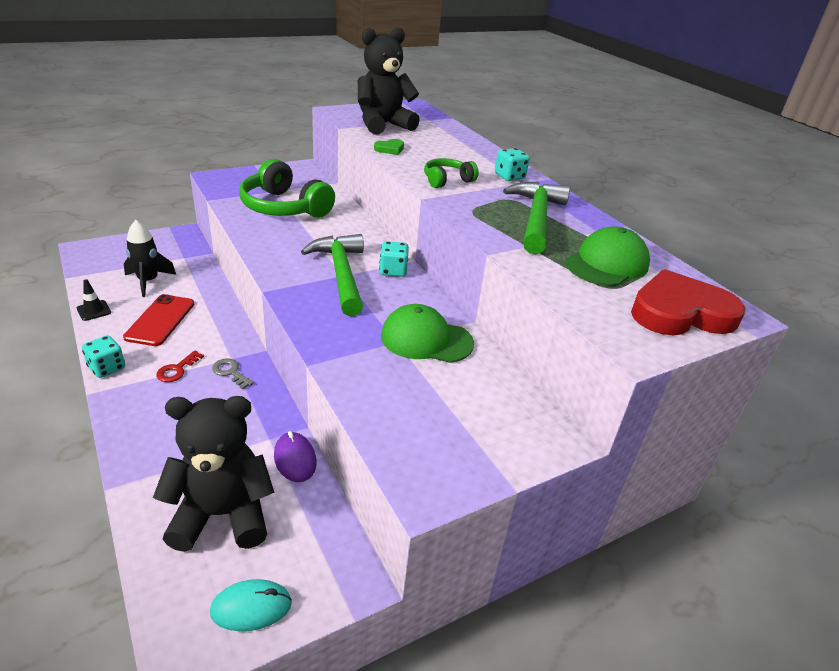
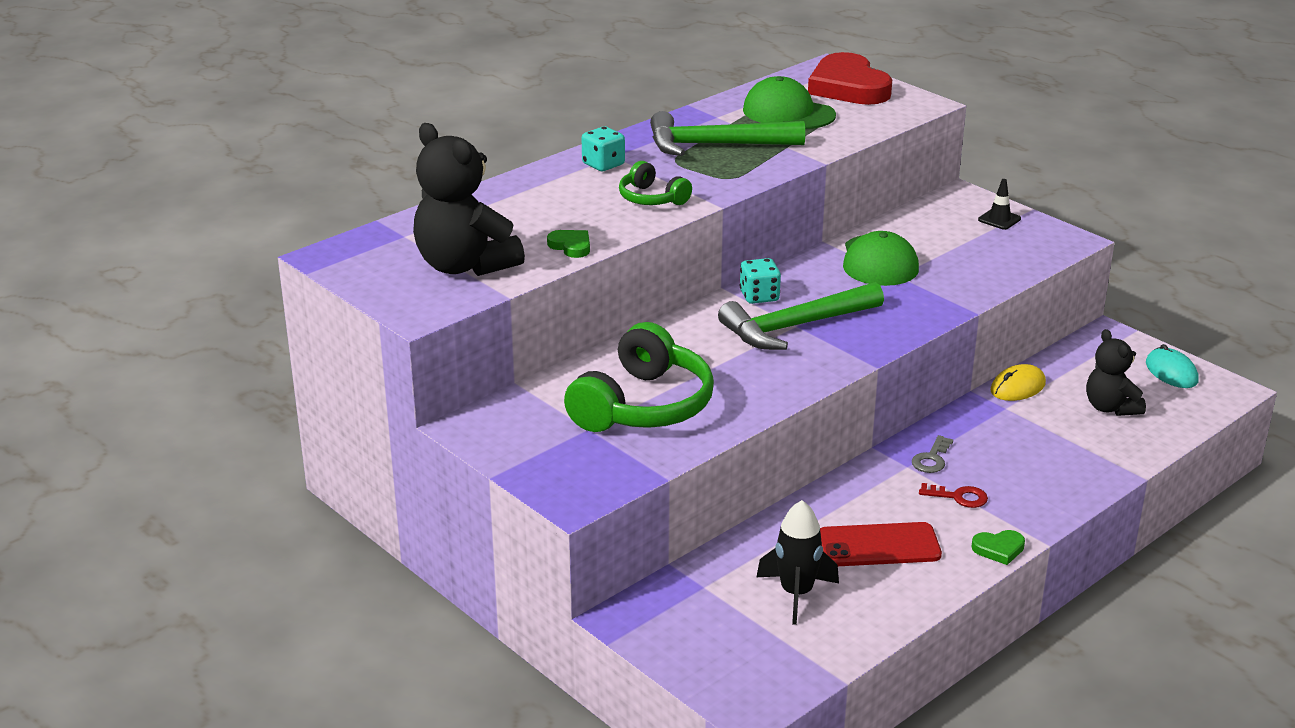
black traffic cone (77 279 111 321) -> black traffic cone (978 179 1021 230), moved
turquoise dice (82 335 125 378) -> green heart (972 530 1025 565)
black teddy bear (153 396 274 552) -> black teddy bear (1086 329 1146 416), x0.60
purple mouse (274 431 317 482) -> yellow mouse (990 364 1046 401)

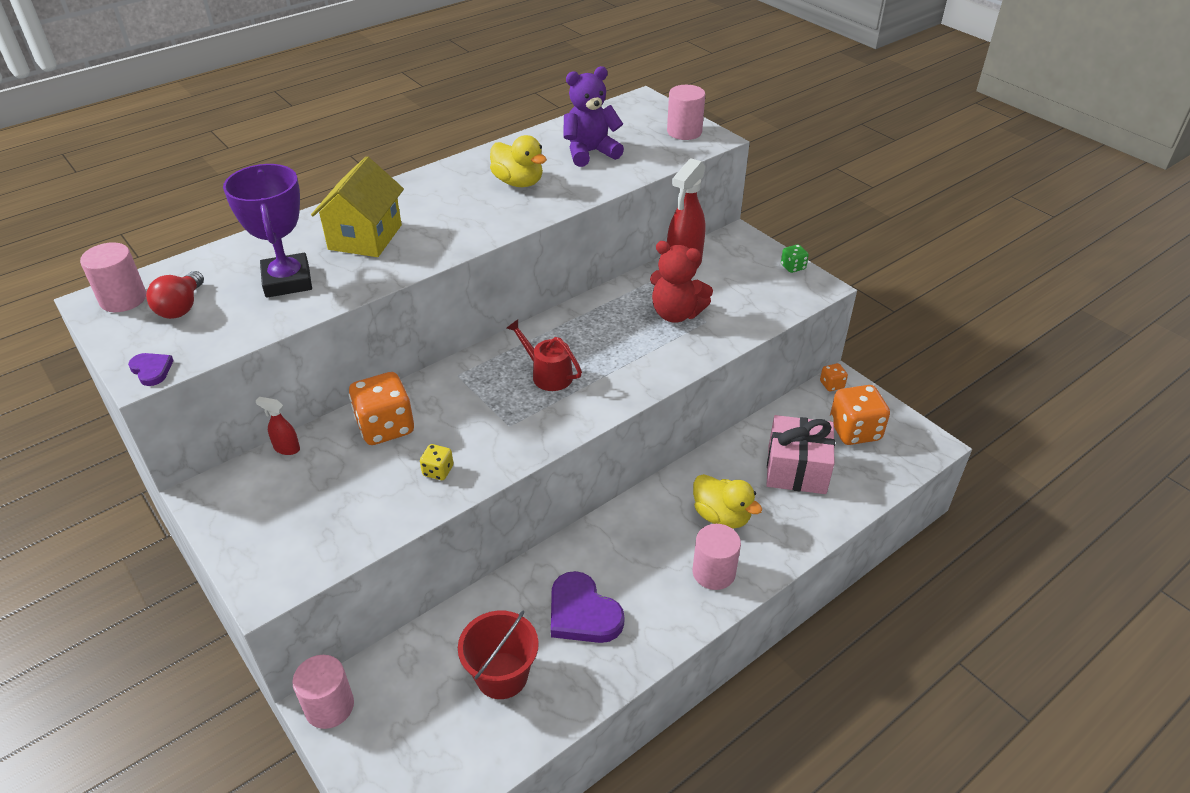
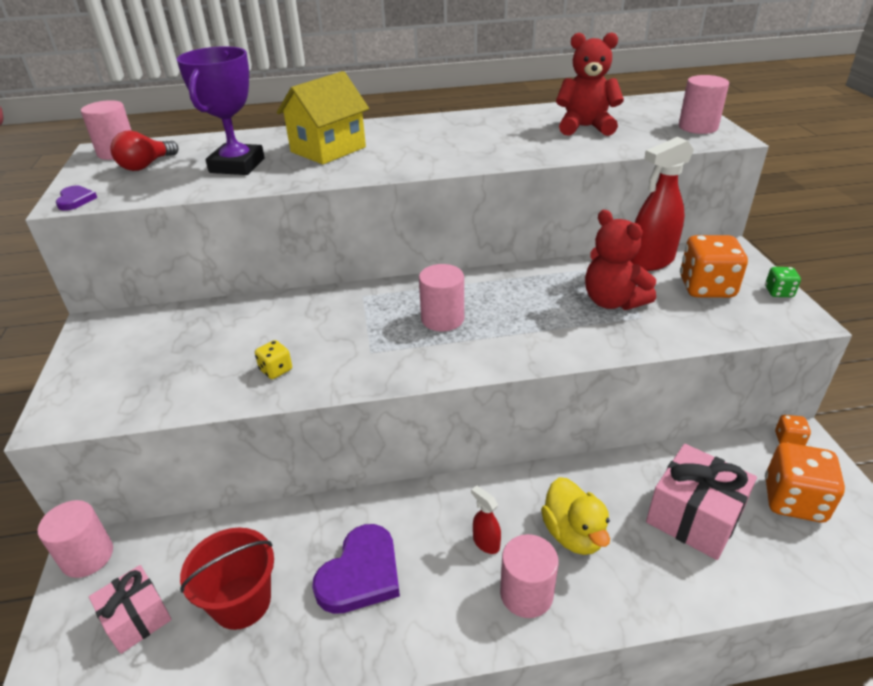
red spray bottle (256 397 300 455) -> red spray bottle (471 485 501 554), moved
orange dice (349 372 414 445) -> orange dice (680 235 748 298), moved
yellow duck (490 135 547 187) -> none
red watering can (507 319 582 391) -> pink cylinder (419 264 464 331)
purple heart (551 571 625 643) -> purple heart (312 524 400 614), 135 degrees counterclockwise
purple teddy bear (563 66 624 167) -> red teddy bear (556 32 624 136)
none -> pink gift (89 565 172 654)

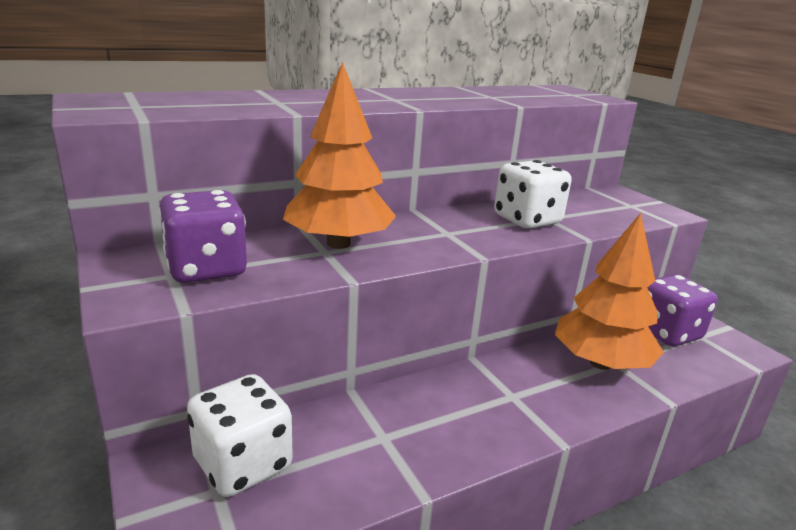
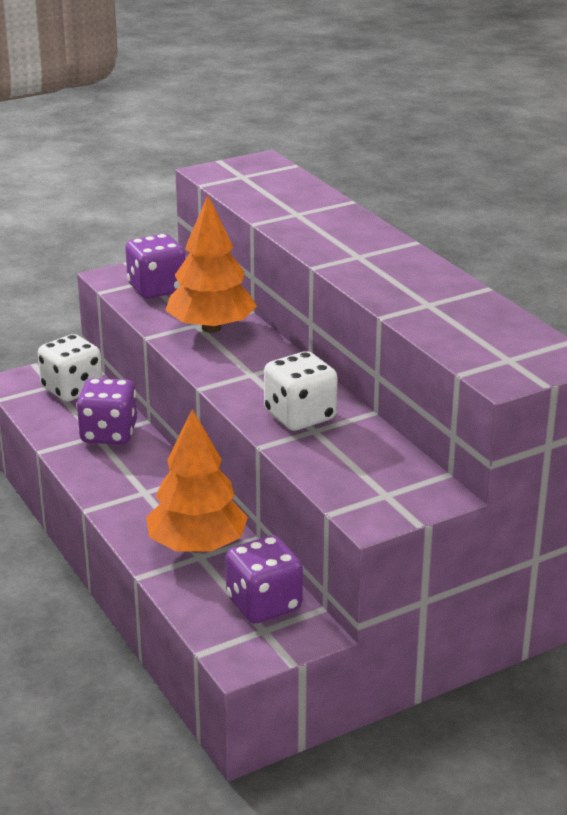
none -> purple dice (76 378 137 444)

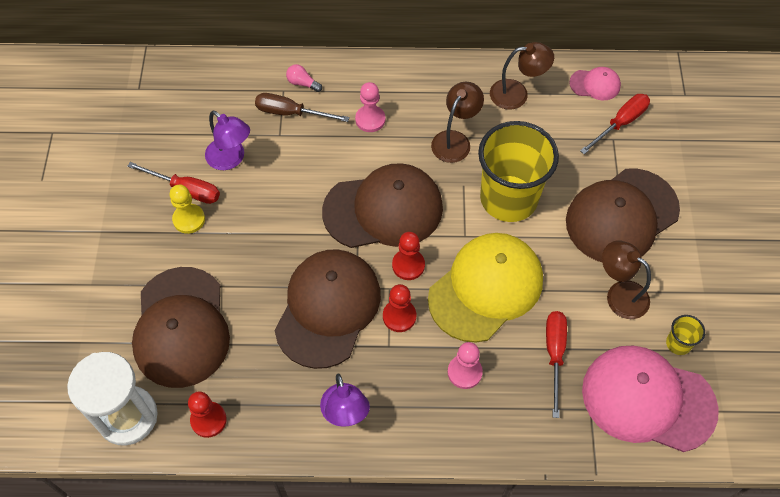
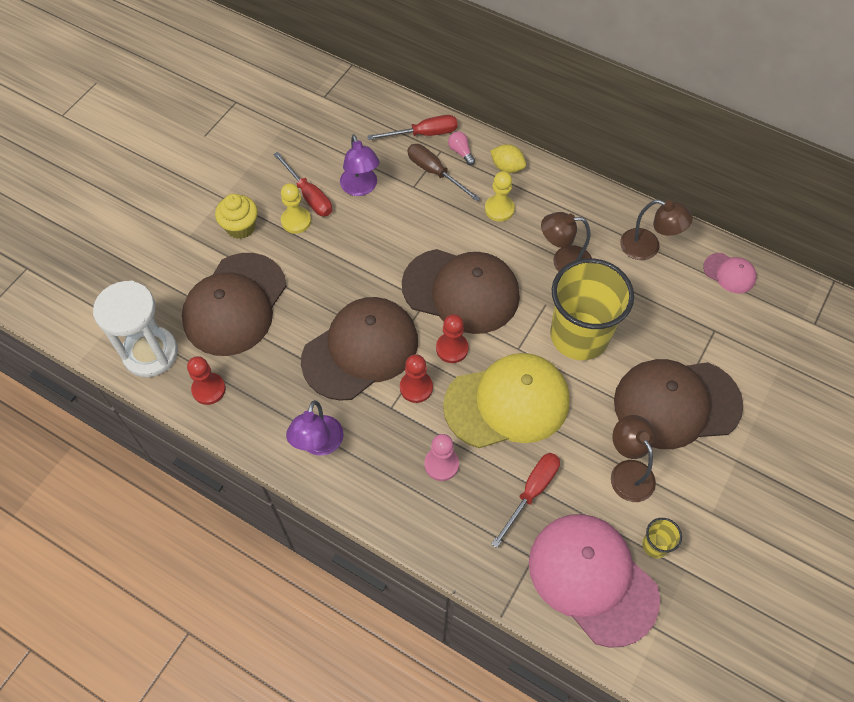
pink pawn (355 82 385 132) -> yellow pawn (485 171 515 222)
brown lamp (431 82 484 163) -> brown lamp (541 212 592 272), 150 degrees counterclockwise
red screwdriver (580 94 650 154) -> red screwdriver (367 115 457 140), moved
none -> yellow cupcake (215 194 258 239)
none -> yellow lemon (490 144 526 173)

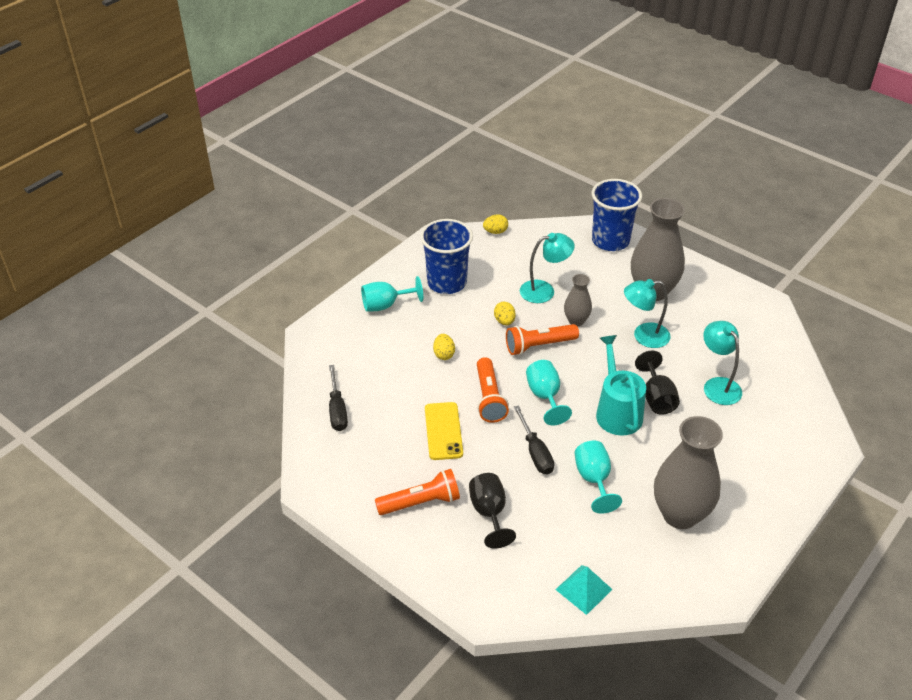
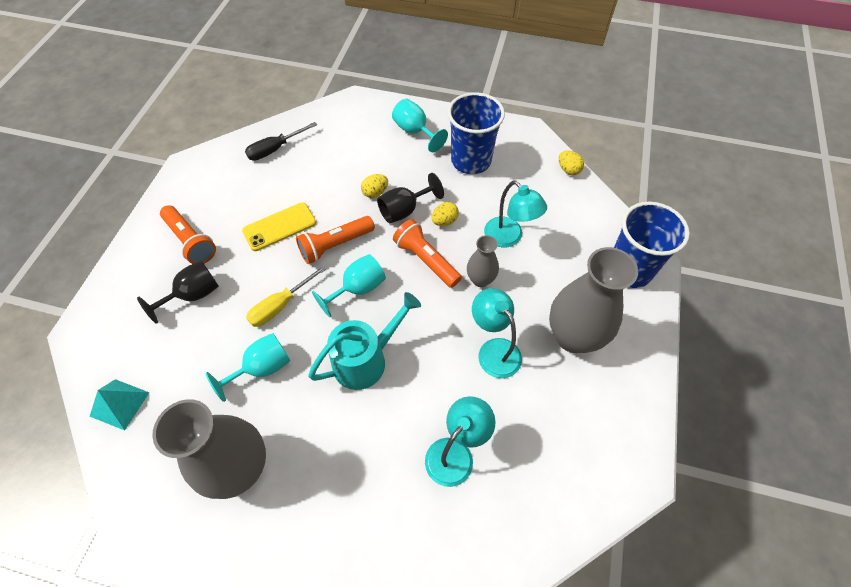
black screwdriver (514 405 554 475) -> yellow screwdriver (246 266 326 327)
black goblet (635 351 680 415) -> black goblet (377 173 444 223), moved

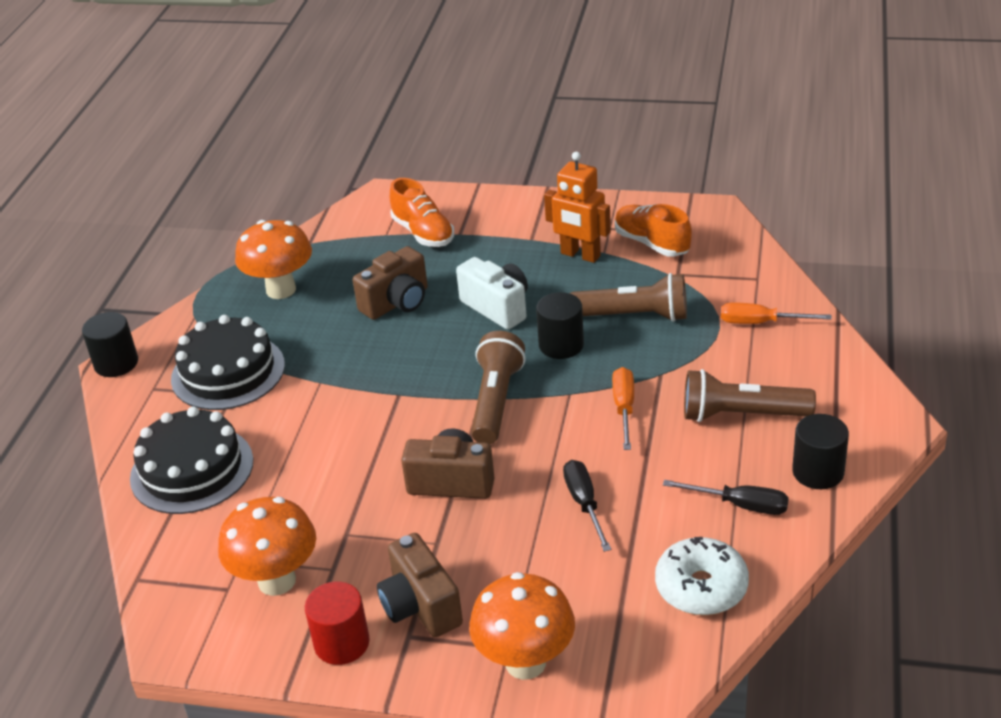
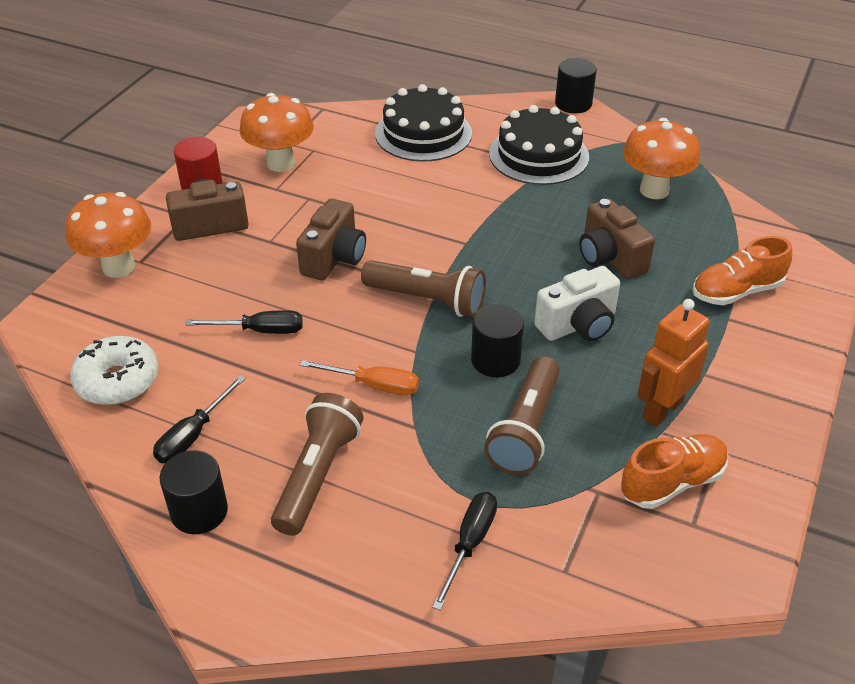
orange screwdriver (721 303 832 324) -> black screwdriver (432 492 497 610)

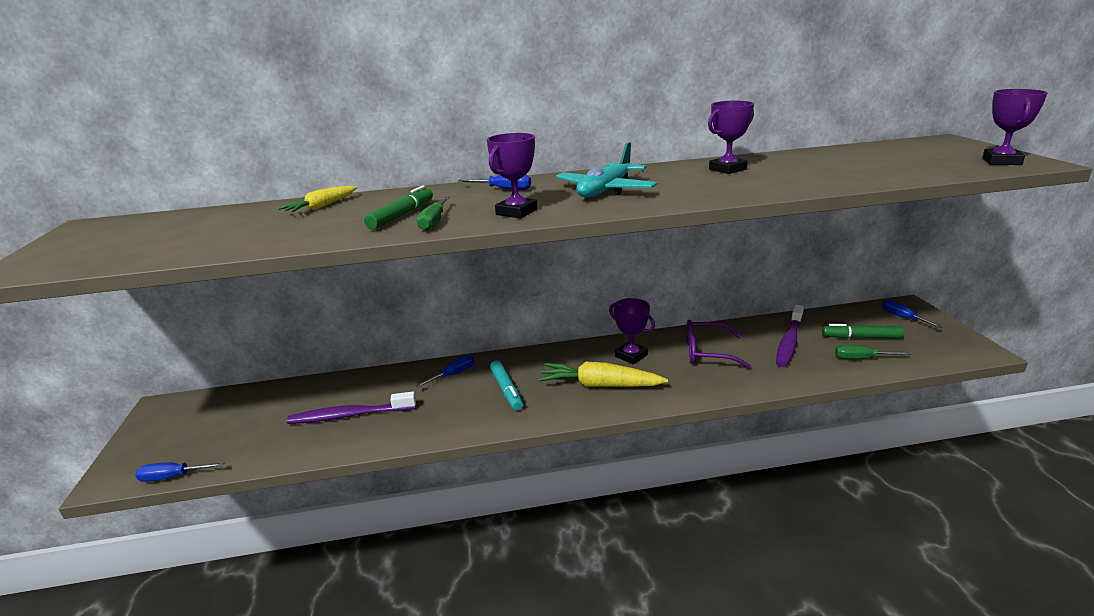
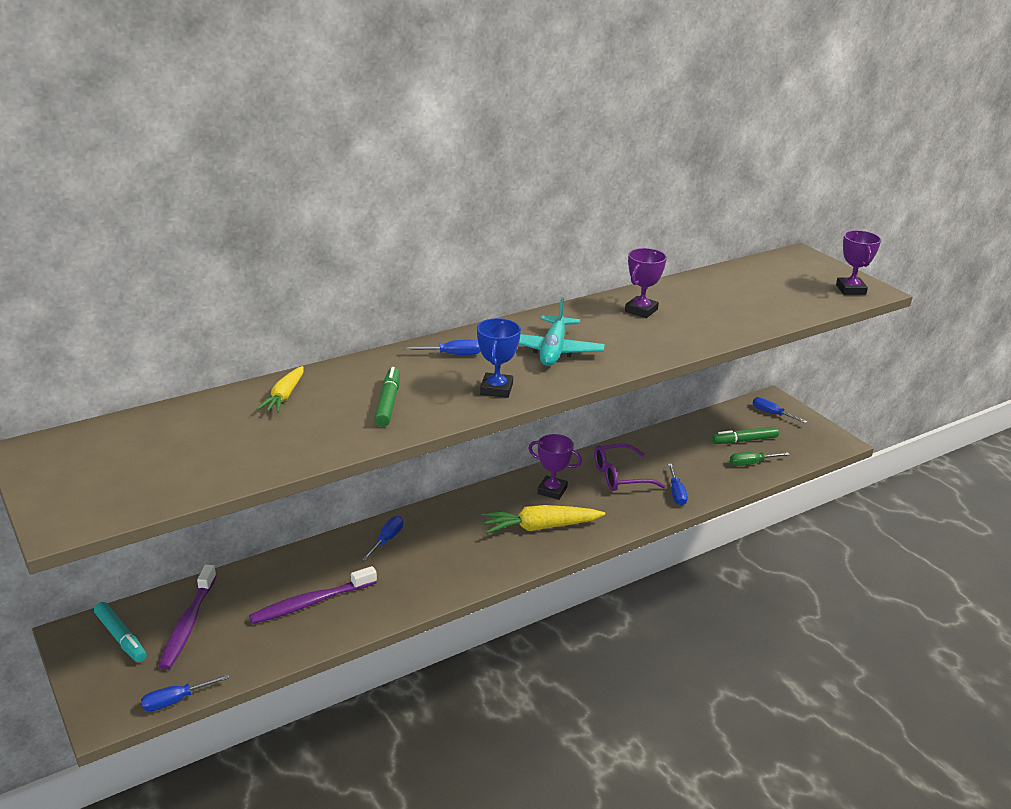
green screwdriver (417 197 450 231) -> none
purple trophy (487 133 538 218) -> blue trophy (477 318 521 398)
turquoise marker (490 360 523 411) -> turquoise marker (94 602 147 662), moved
purple toothbrush (776 305 804 367) -> purple toothbrush (159 564 217 670), moved
none -> blue screwdriver (668 464 688 505)

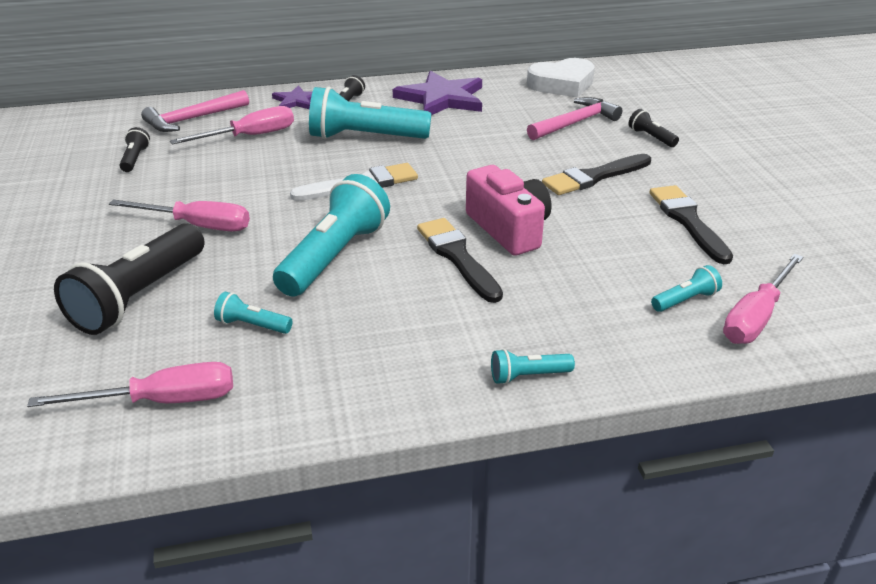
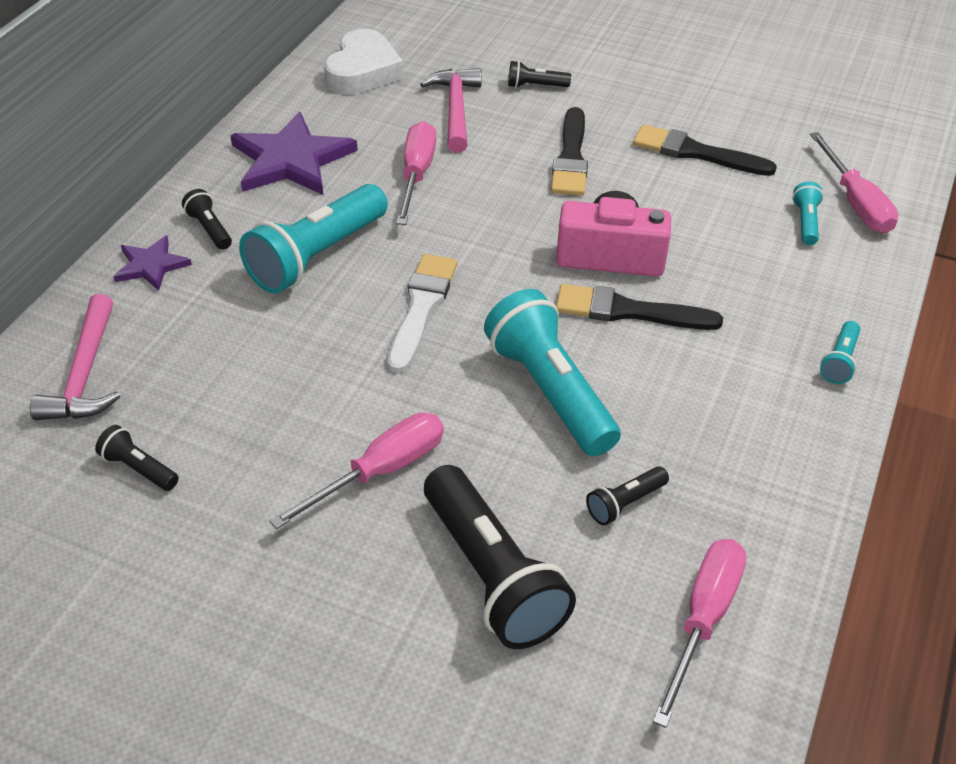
pink screwdriver (170 106 294 144) -> pink screwdriver (396 121 436 225), moved
turquoise flashlight (214 292 292 334) -> black flashlight (586 466 669 525)

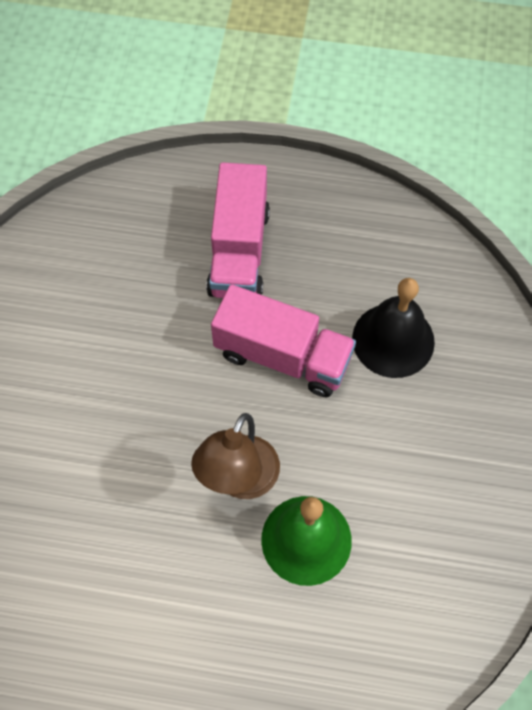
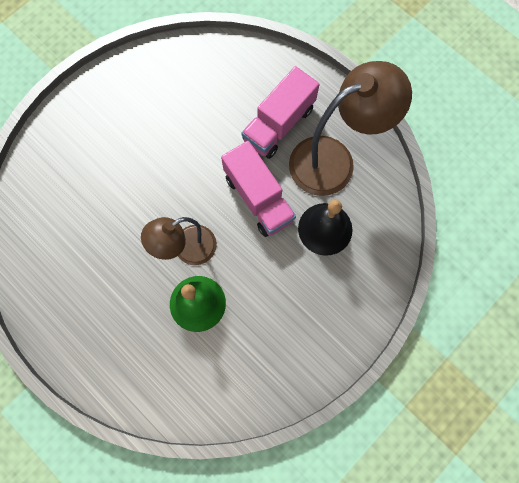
none -> brown lamp (289 61 412 196)

